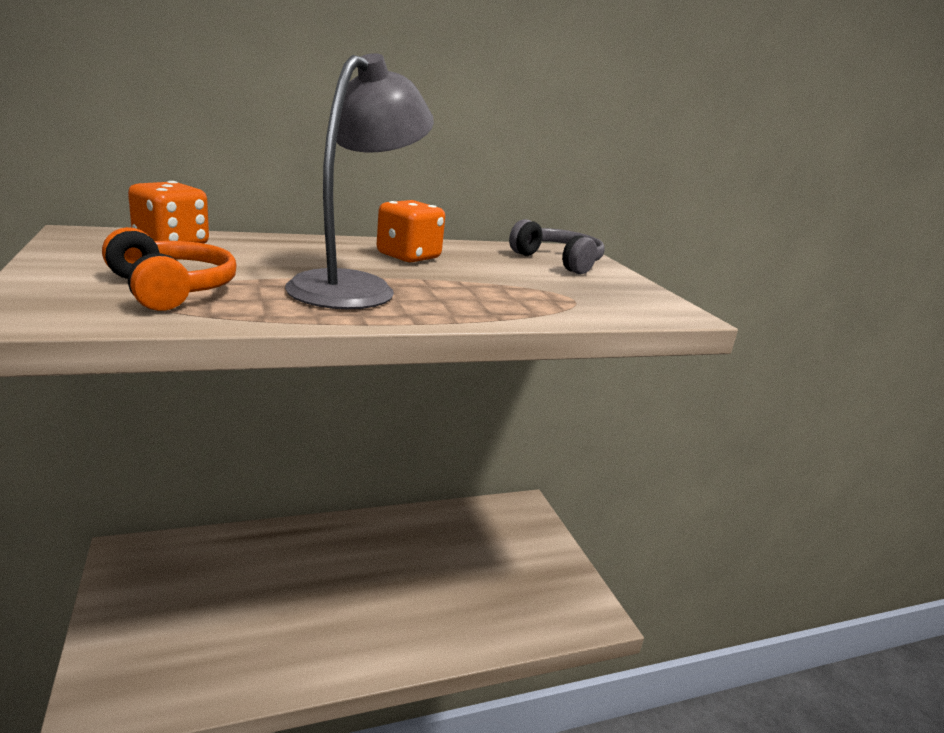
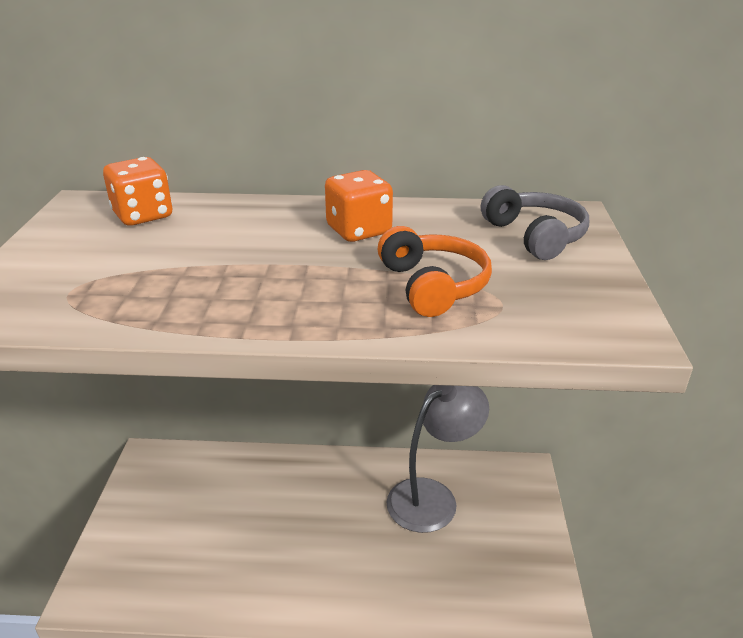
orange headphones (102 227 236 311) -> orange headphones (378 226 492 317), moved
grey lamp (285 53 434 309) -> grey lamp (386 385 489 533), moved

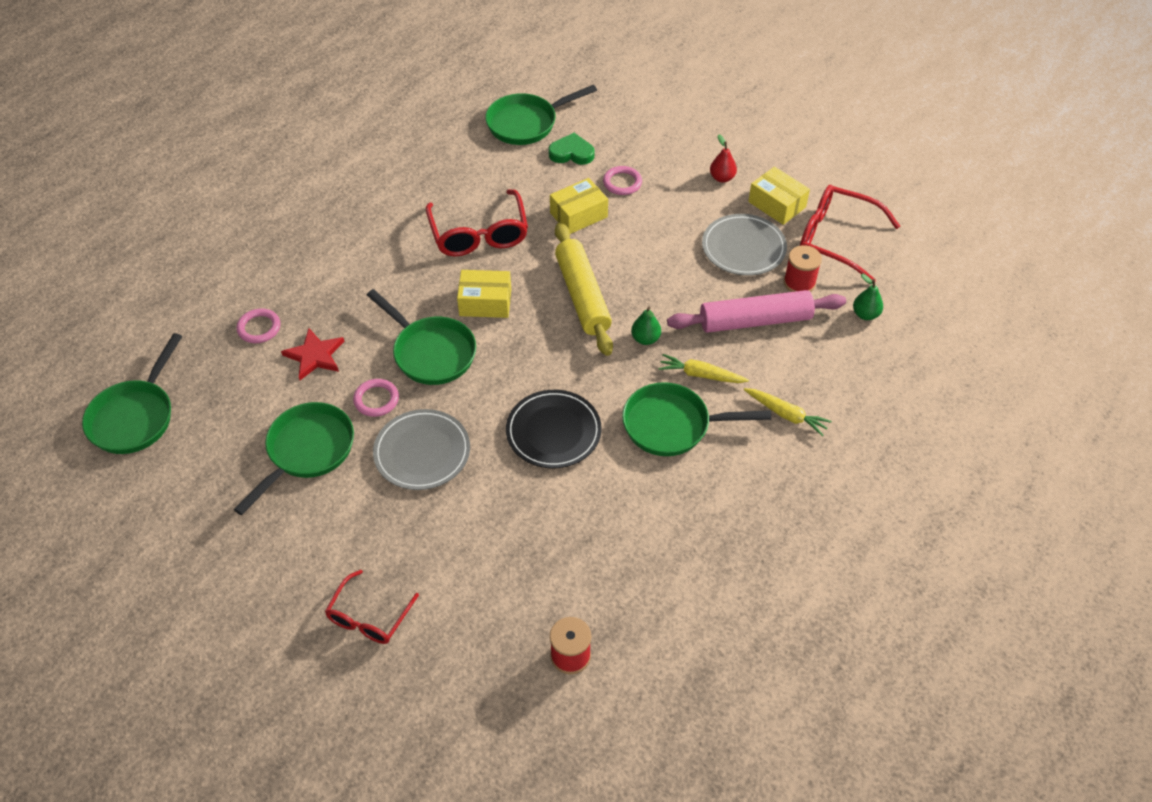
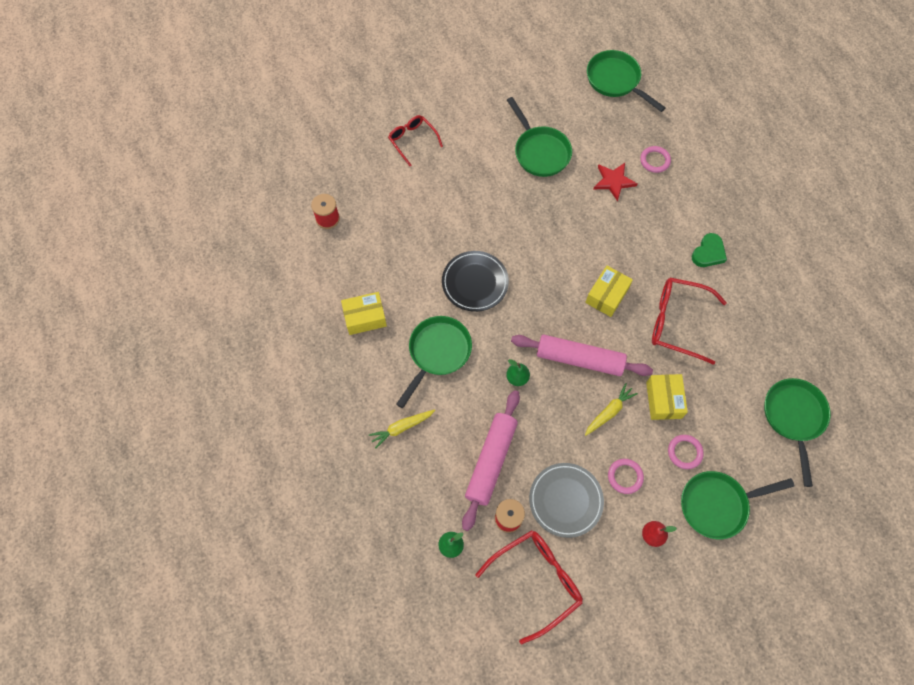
pink ring (353 379 399 417) -> pink ring (608 459 644 494), moved
green pan (367 289 476 385) -> green pan (681 471 795 539), moved
grey plate (373 409 470 490) -> none
green heart (548 133 595 165) -> green heart (692 233 727 267), moved
yellow rolling pin (555 222 613 356) -> pink rolling pin (511 335 653 376)
yellow carrot (658 354 749 383) -> yellow carrot (585 383 638 436), moved
yellow box (748 166 810 225) -> yellow box (341 292 387 335), moved

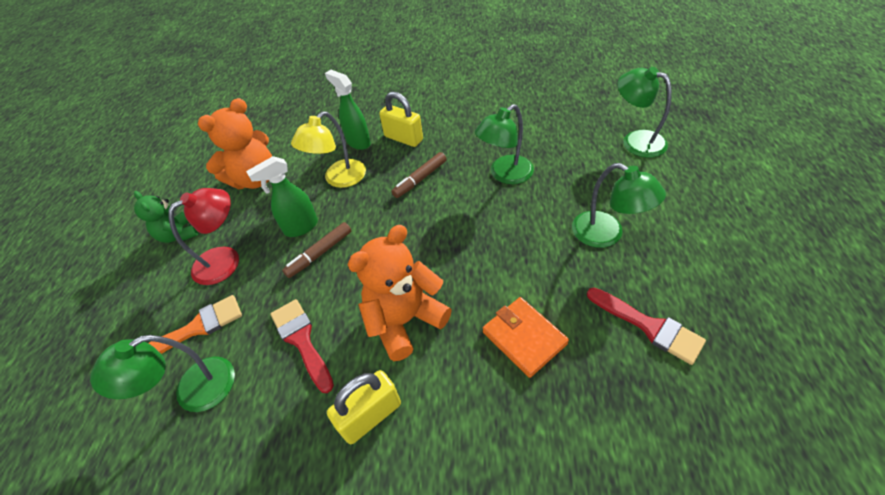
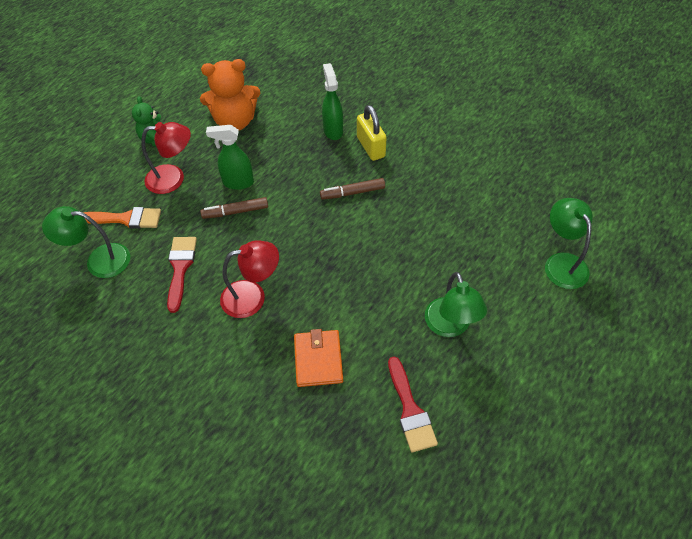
yellow lamp (291 112 366 188) -> none
yellow padlock (327 370 401 444) -> none
orange teddy bear (347 225 452 361) -> red lamp (220 240 279 318)
green lamp (475 104 534 184) -> none

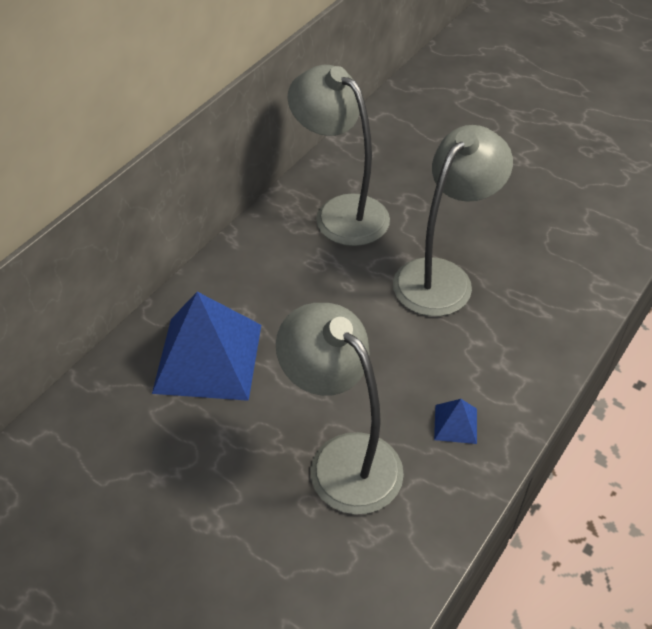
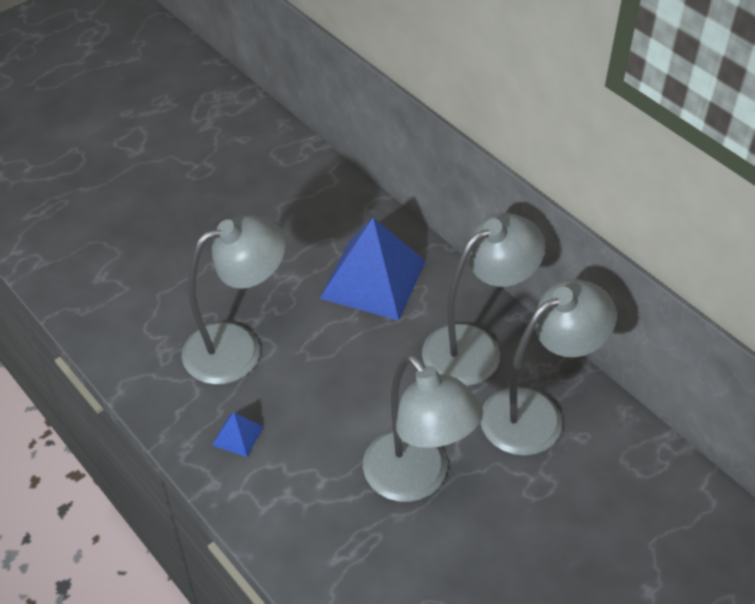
none -> grey lamp (422 213 545 386)

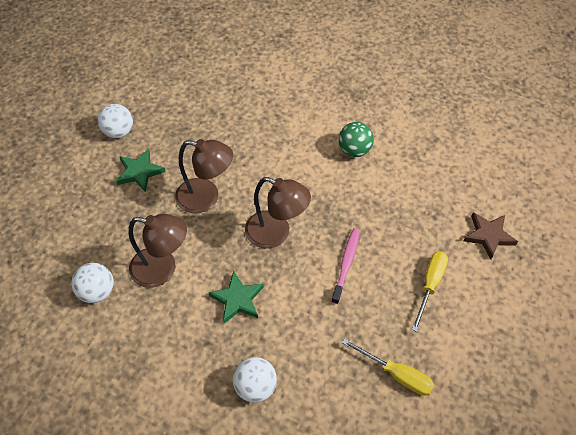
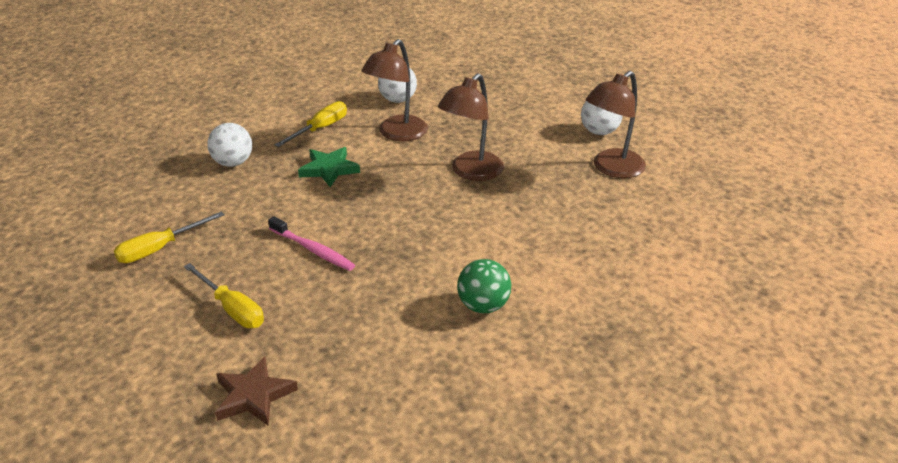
green star (116 149 165 192) -> none
brown lamp (245 177 311 249) -> brown lamp (586 71 646 178), moved
none -> yellow screwdriver (275 101 347 147)

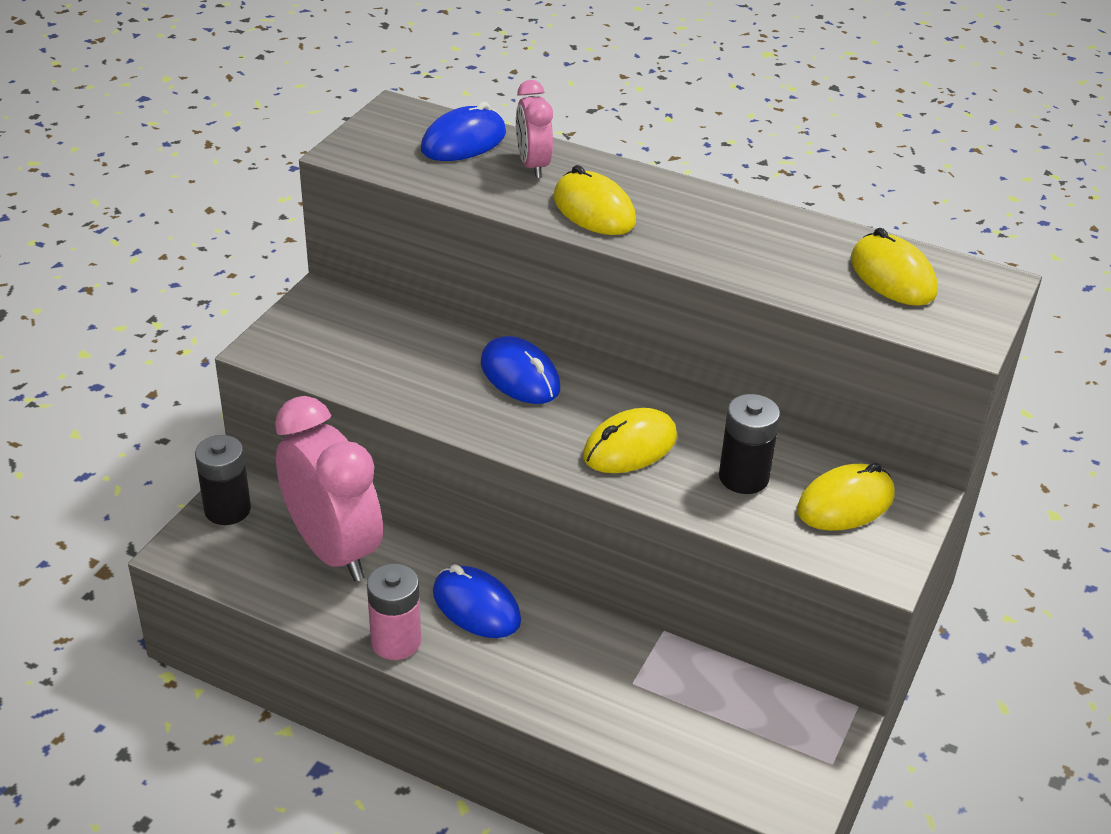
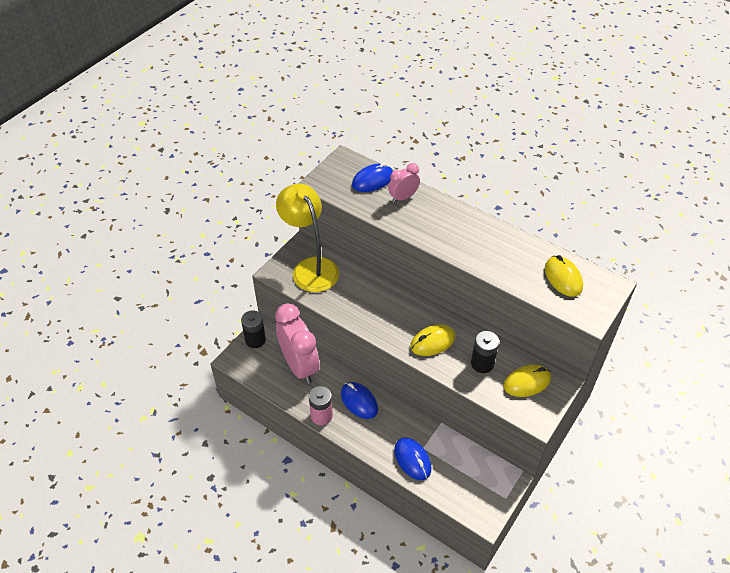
blue mouse (481 336 560 404) -> blue mouse (394 437 432 480), moved
pink clock (516 80 553 178) -> pink clock (388 163 420 203), 60 degrees clockwise
yellow mouse (554 165 636 235) -> none
none -> yellow lamp (276 184 339 292)

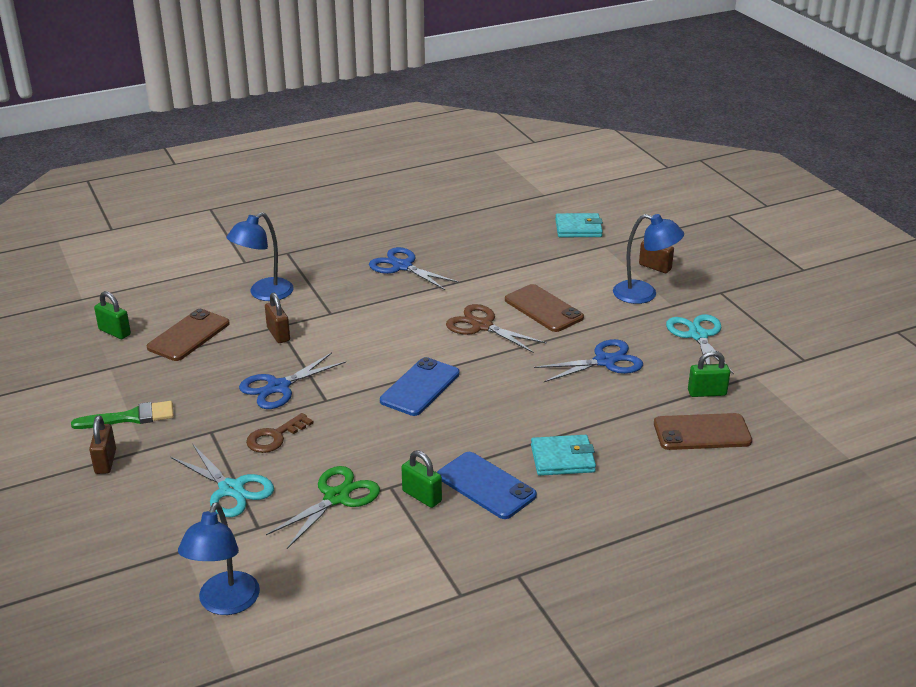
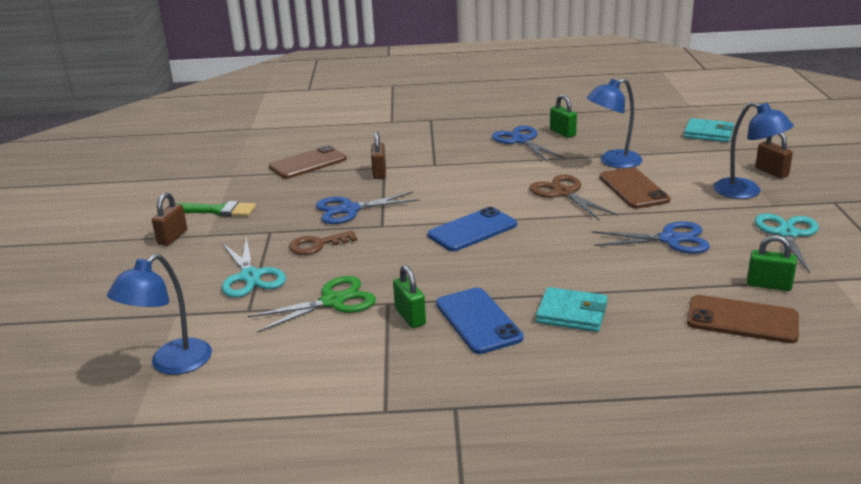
green padlock (94 291 131 339) -> green padlock (550 94 577 138), moved
blue lamp (226 212 294 301) -> blue lamp (586 78 642 168), moved

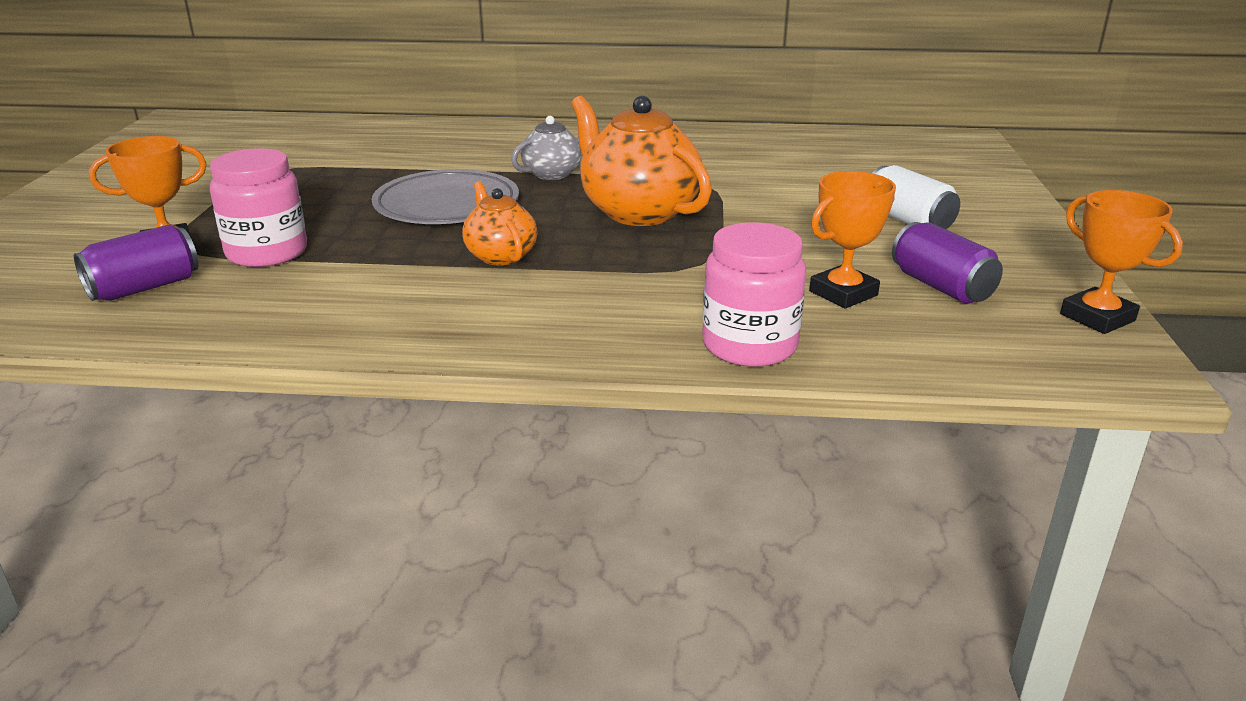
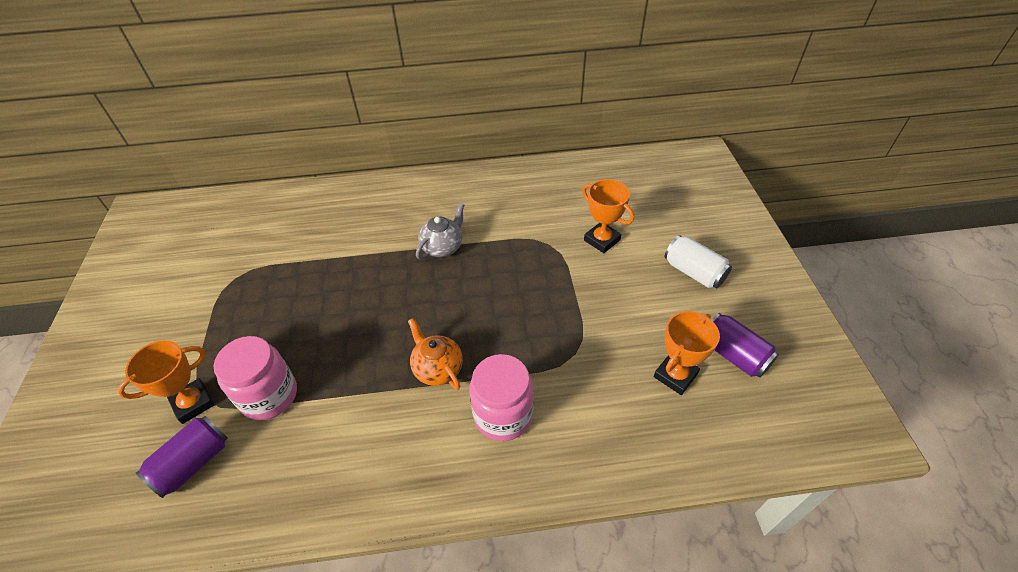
grey plate (371 169 519 224) -> none
orange teapot (571 96 712 226) -> none
pink jar (702 222 806 367) -> pink jar (469 354 534 441), moved
orange trophy (1060 190 1183 334) -> orange trophy (582 179 634 253), moved

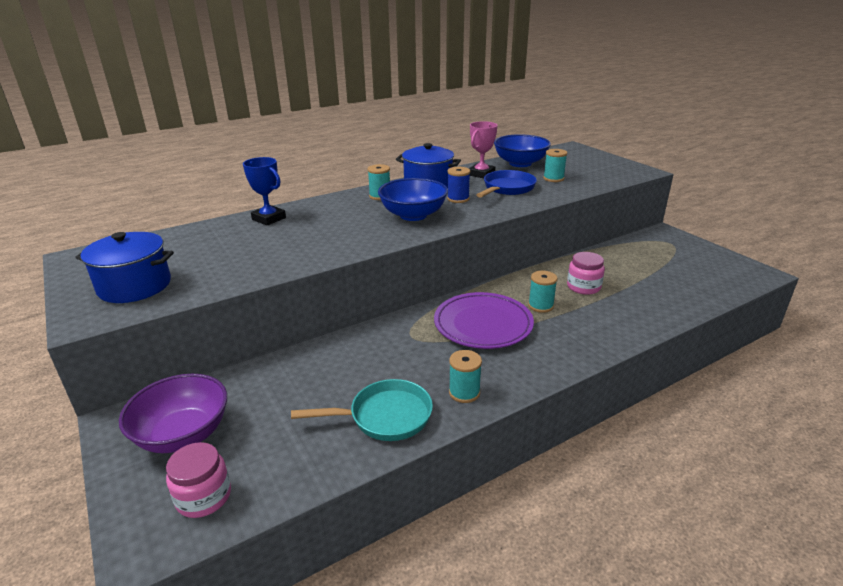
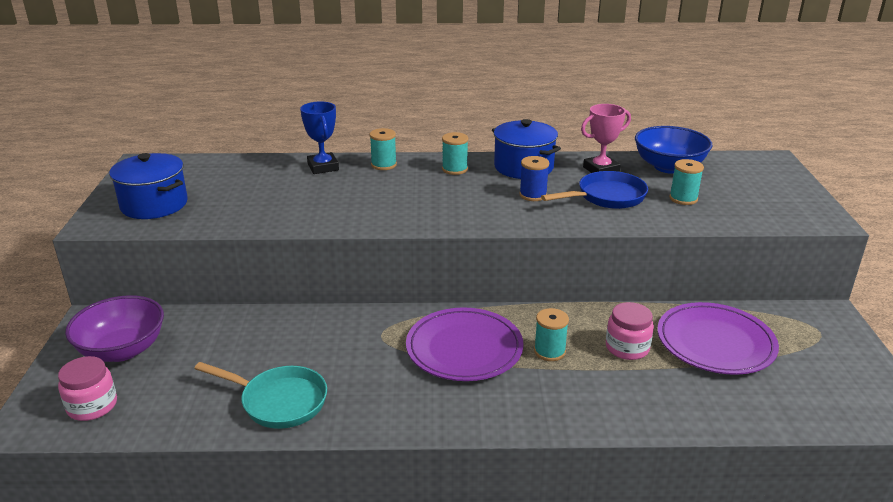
blue bowl (378 178 448 221) -> none
turquoise spool (449 350 482 403) -> turquoise spool (369 128 397 170), moved
none -> purple plate (657 302 779 375)

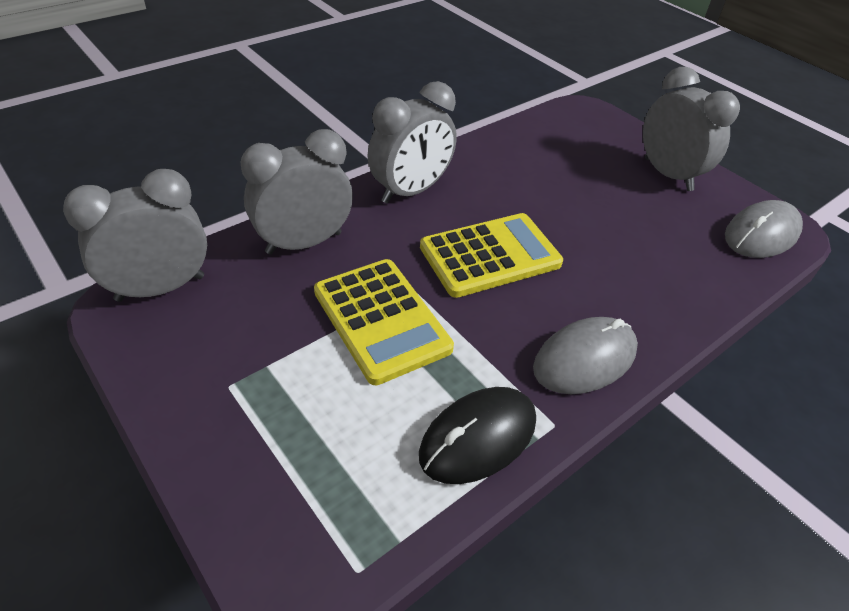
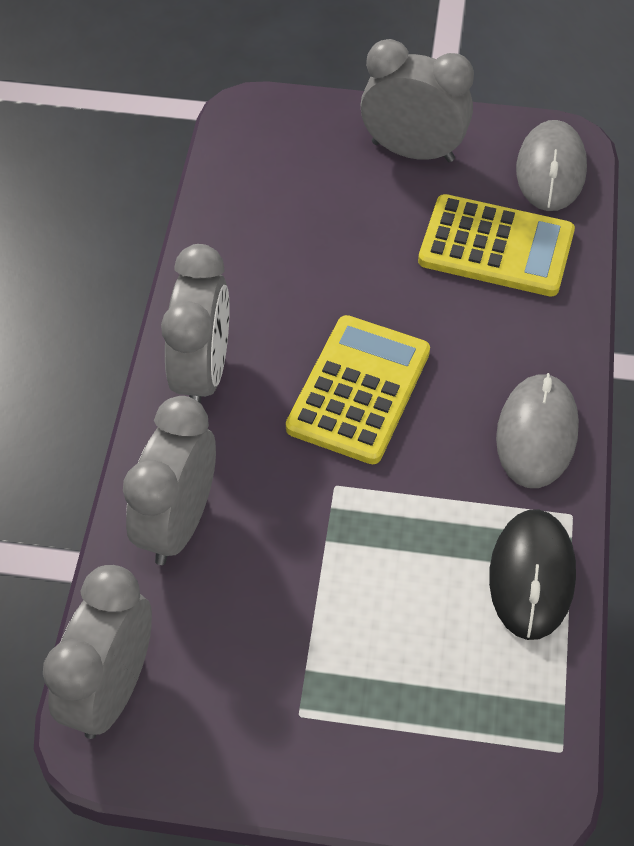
yellow calculator (314 259 454 385) -> yellow calculator (418 194 575 296), moved

